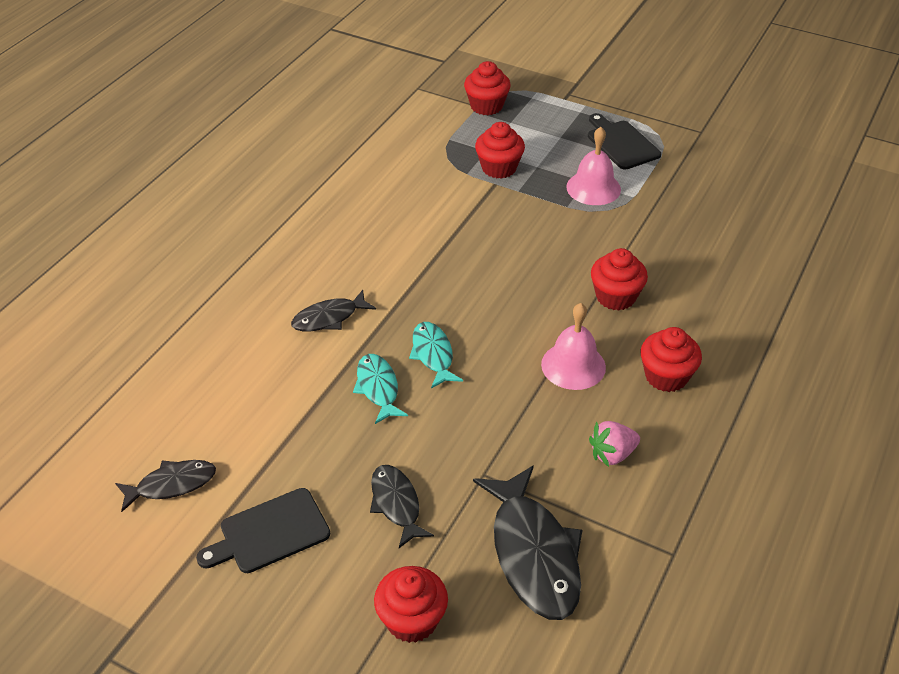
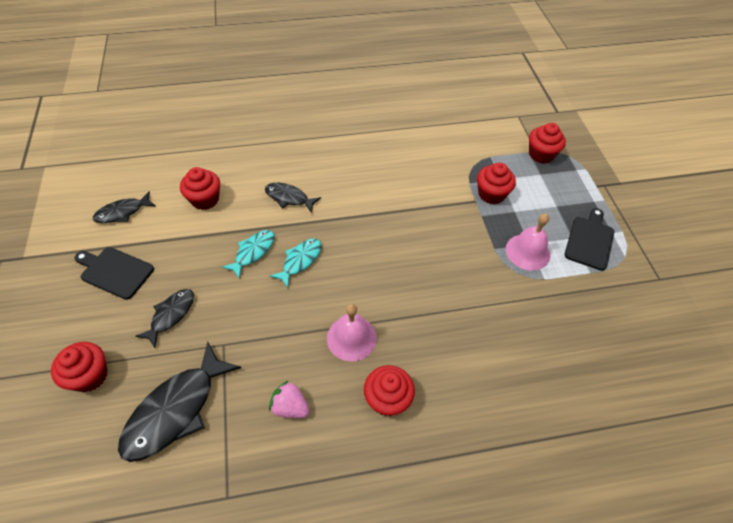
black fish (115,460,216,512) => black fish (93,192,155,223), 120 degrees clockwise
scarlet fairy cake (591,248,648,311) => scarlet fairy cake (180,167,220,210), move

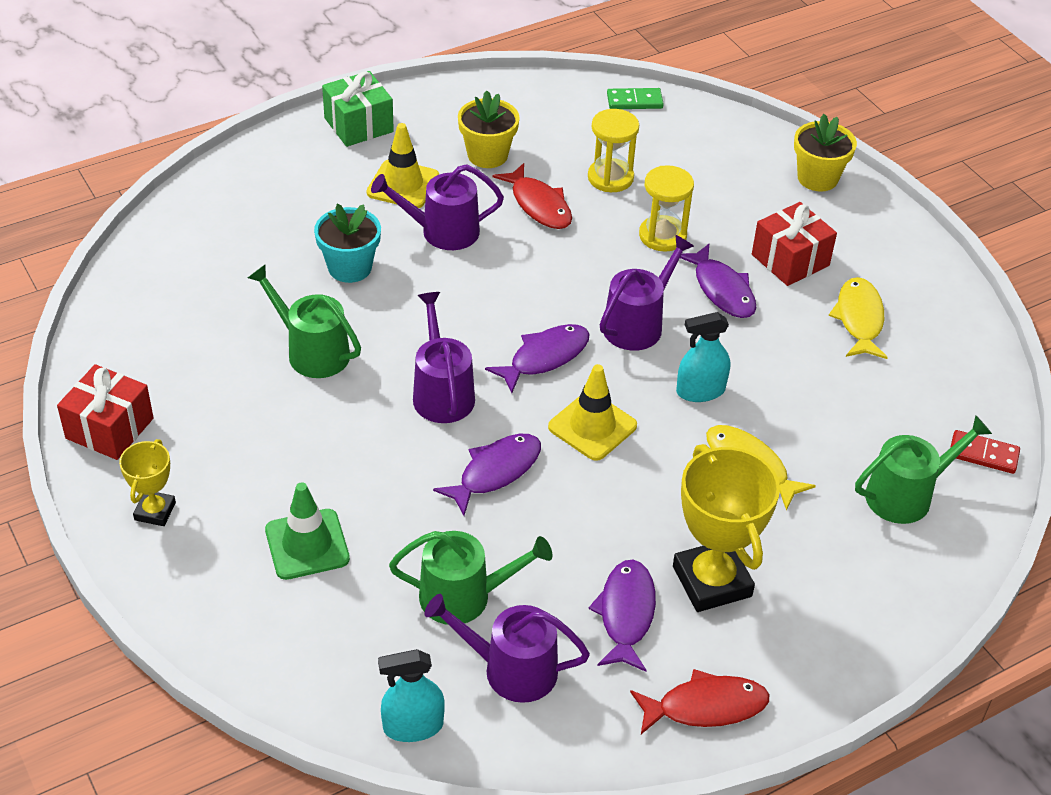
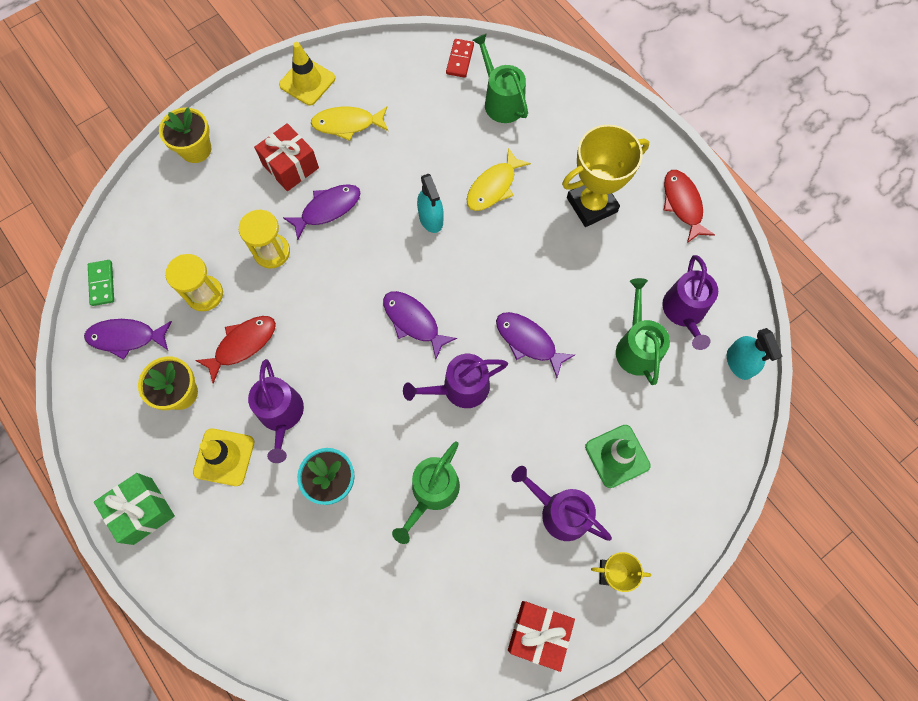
bright yellow road cone (548,364,637,461) => bright yellow road cone (279,42,335,106), move
royal purple fish (589,560,656,672) => royal purple fish (84,319,172,360), move
royal purple watering can (600,235,694,351) => royal purple watering can (511,466,612,541), move

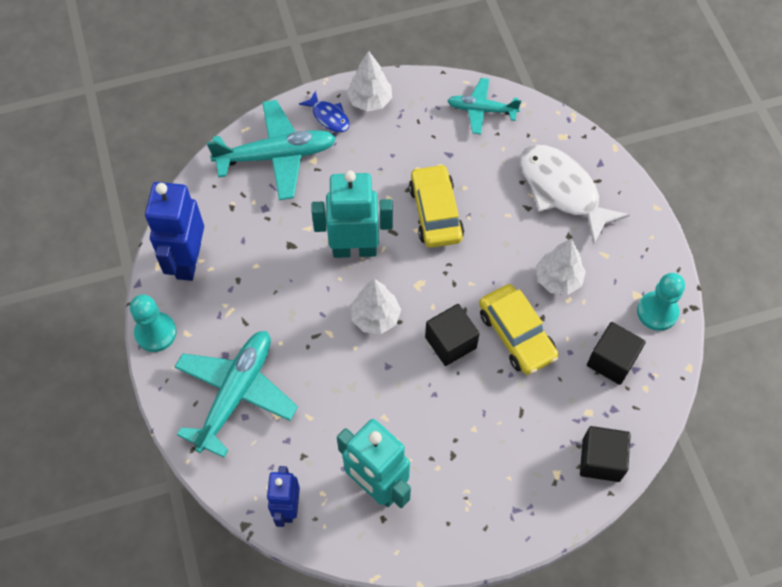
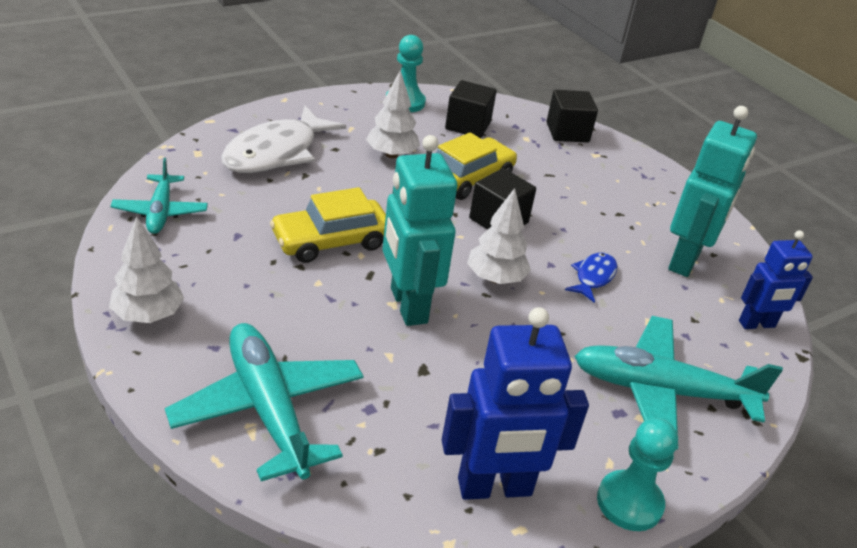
royal blue fish (299,91,350,132) => royal blue fish (565,252,617,303), move

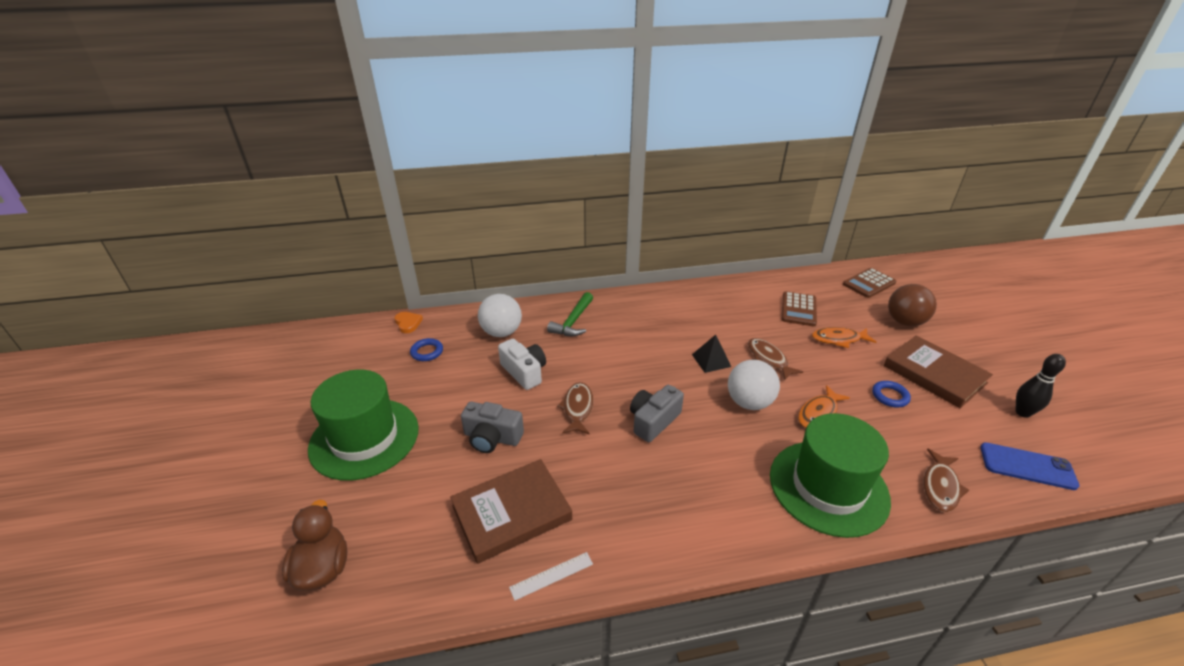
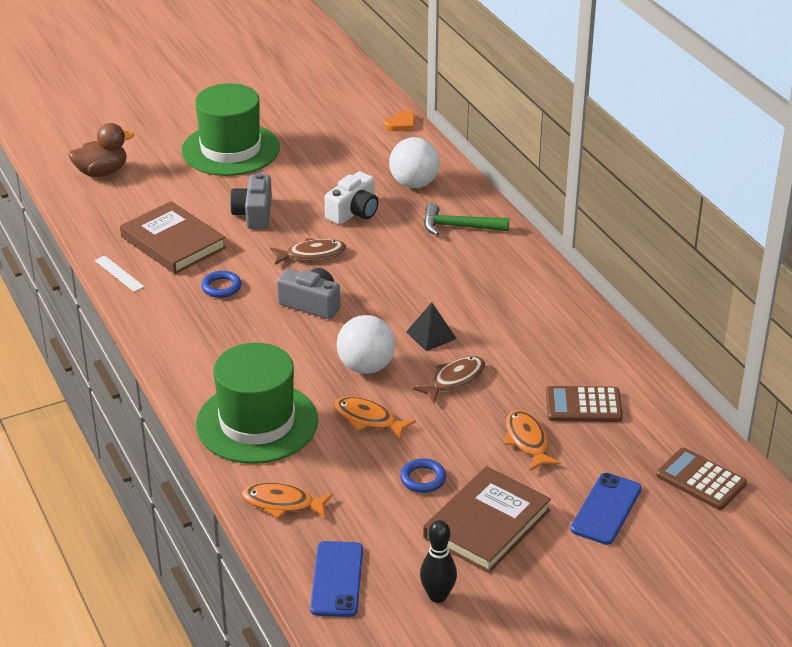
royal blue torus (410,338,443,361) => royal blue torus (201,271,241,298), move
brown play ball (888,284,937,326) => royal blue smartphone (571,473,642,545)
brown fish (924,448,969,512) => orange-coloured fish (242,482,333,519)

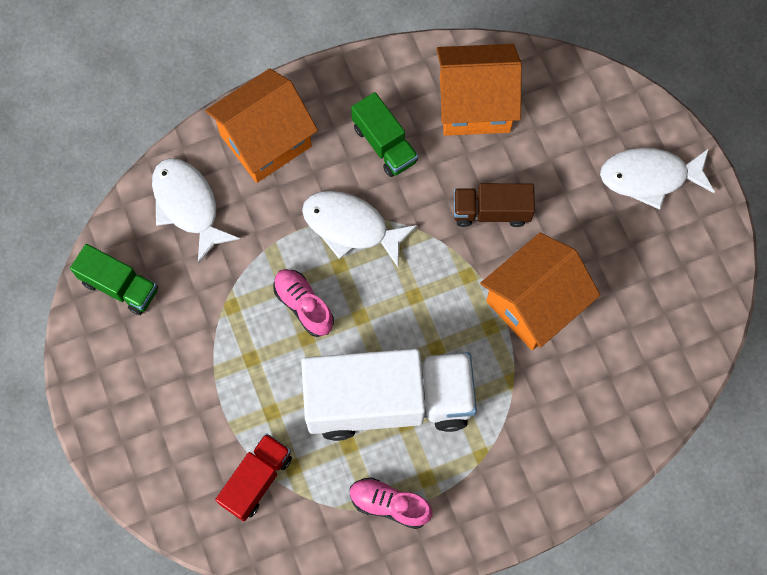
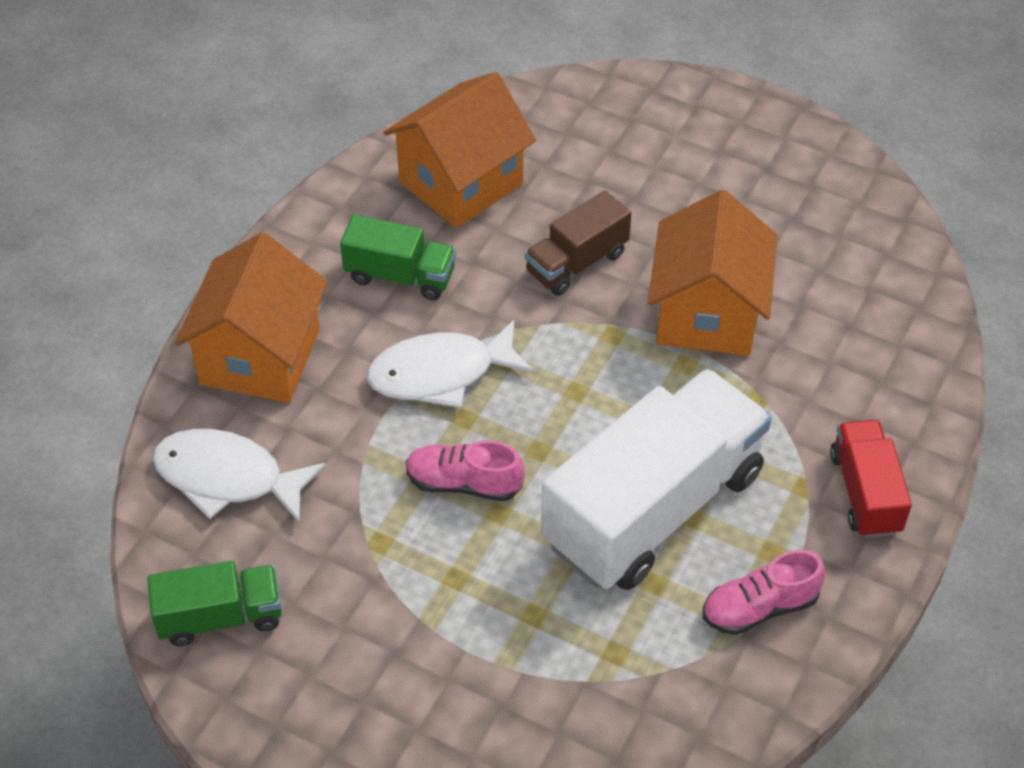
scarlet toy truck (215,433,292,521) => scarlet toy truck (830,420,912,538), move
pure white fish (600,148,715,210) => nothing

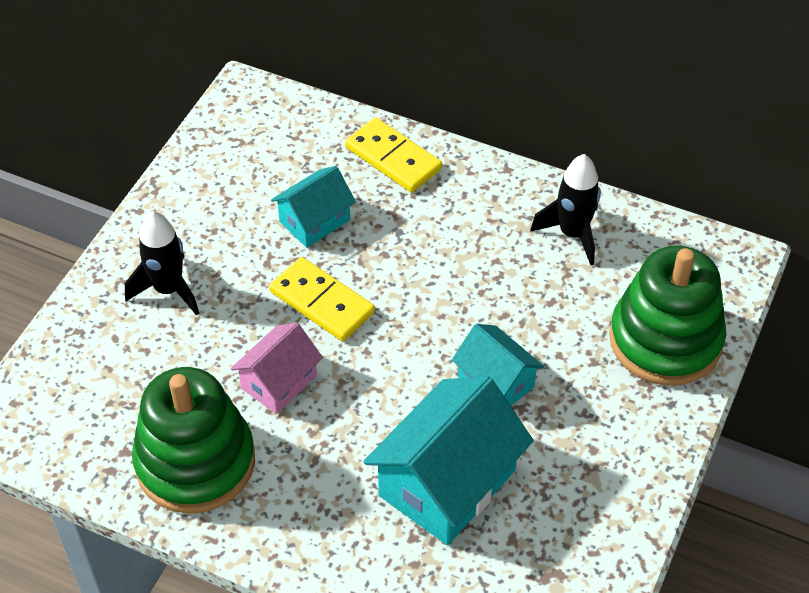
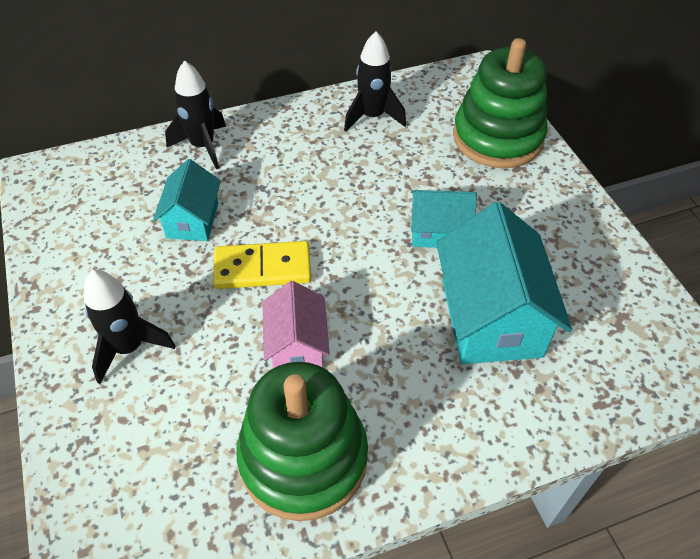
bright yellow domino (345,117,442,193) => black toy rocket (165,60,226,169)

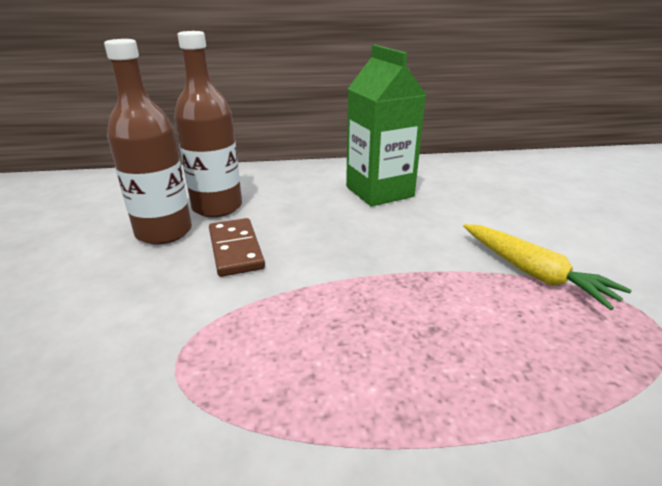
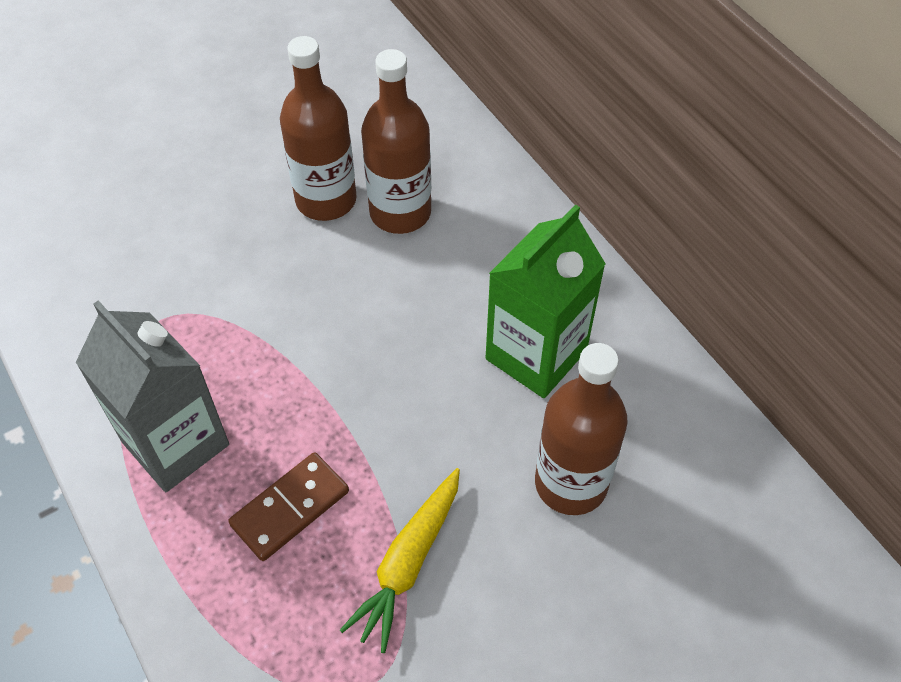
brown domino (209,218,265,277) => brown domino (228,452,349,561), move
nothing => gray milk carton (75,300,229,492)
nothing => brown drink bottle (535,343,628,515)

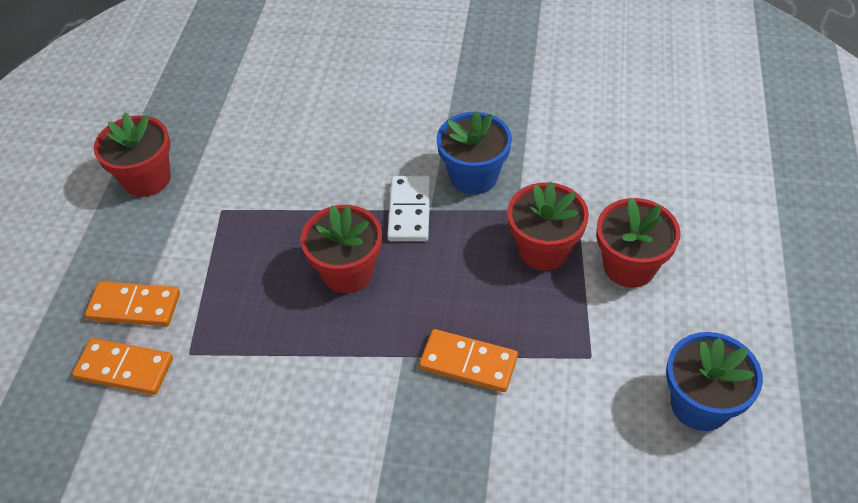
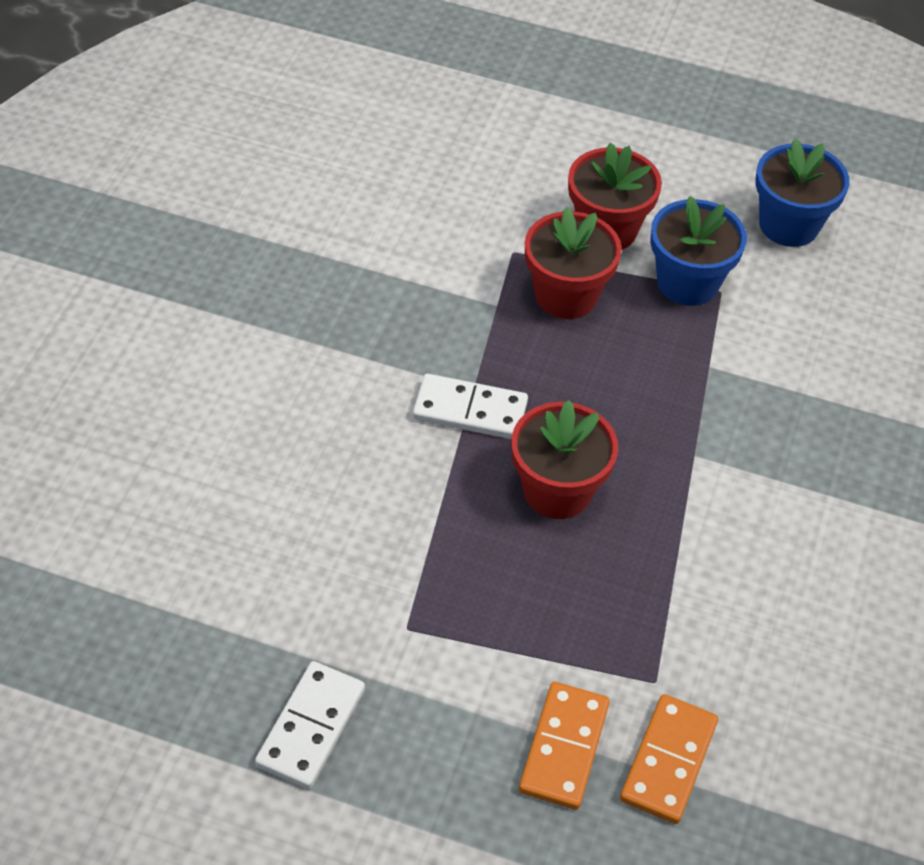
scarlet plant pot (94,113,171,197) => pure white domino (255,661,365,789)
orange-coloured domino (419,329,518,392) => nothing
royal blue plant pot (437,111,512,195) => royal blue plant pot (650,196,747,306), move

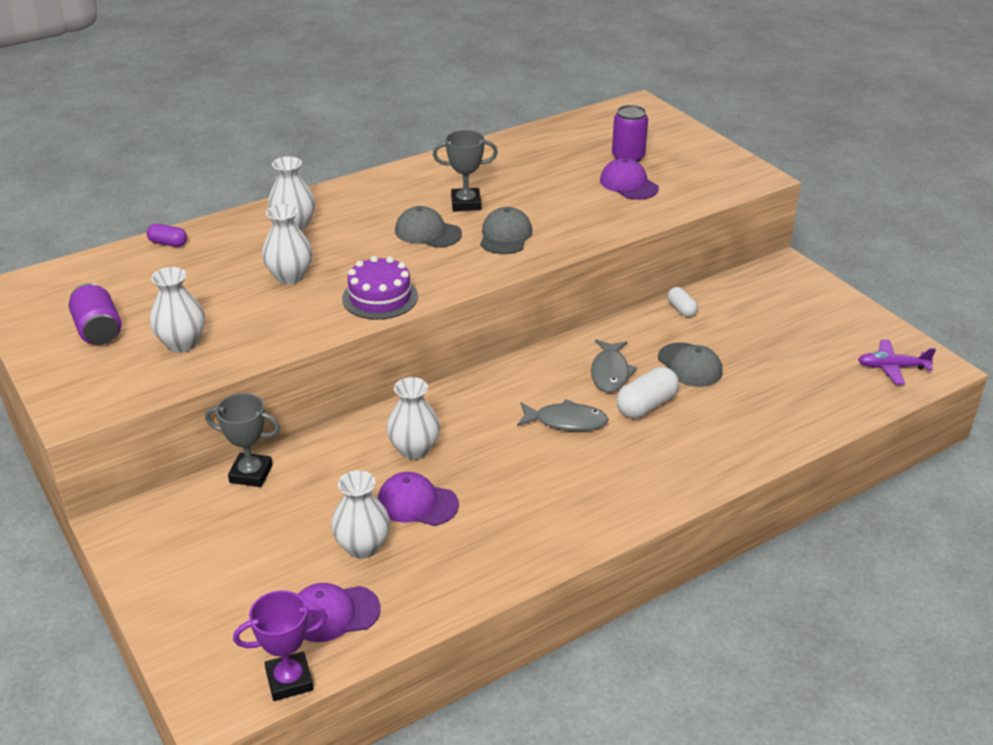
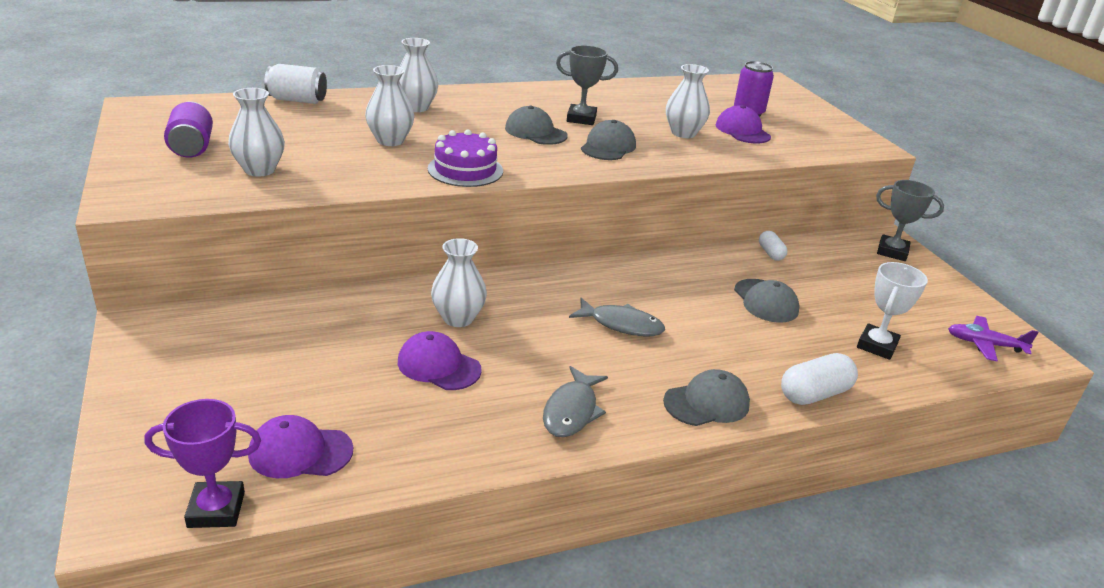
royal purple pill shape (147,224,187,247) => pure white soda can (264,64,327,104)
gray award cup (205,393,280,487) => gray award cup (876,180,944,261), move
pure white vase (331,470,390,559) => pure white vase (666,64,710,138), move
gray fish (591,339,637,393) => gray fish (543,366,608,437), move
pure white pill shape (617,367,679,418) => pure white pill shape (781,353,858,405), move
nothing => gray peaked cap (663,369,750,426)
nothing => pure white award cup (857,262,928,360)

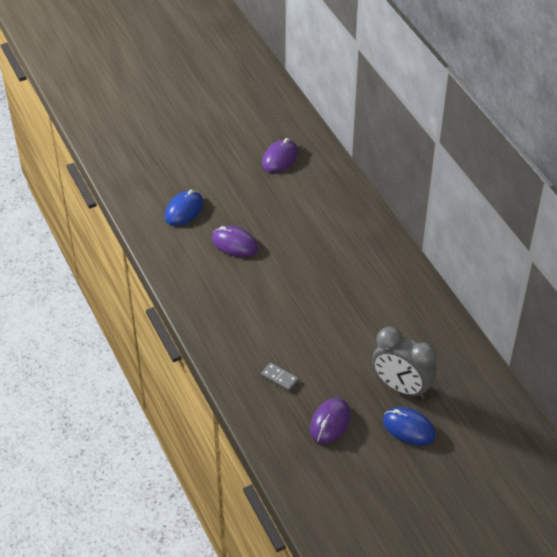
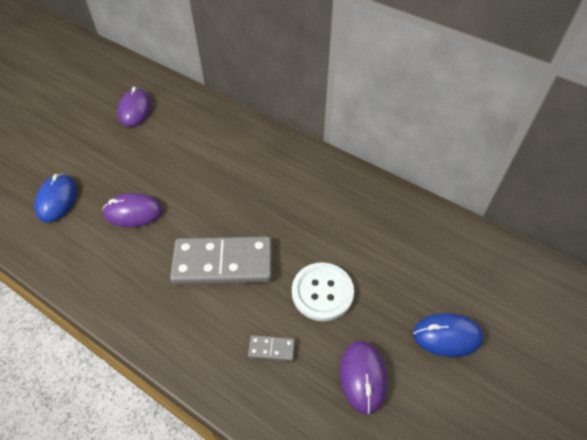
gray alarm clock (372,326,437,399) => nothing
nothing => gray domino (170,237,271,285)
nothing => pure white shirt button (292,262,354,321)

